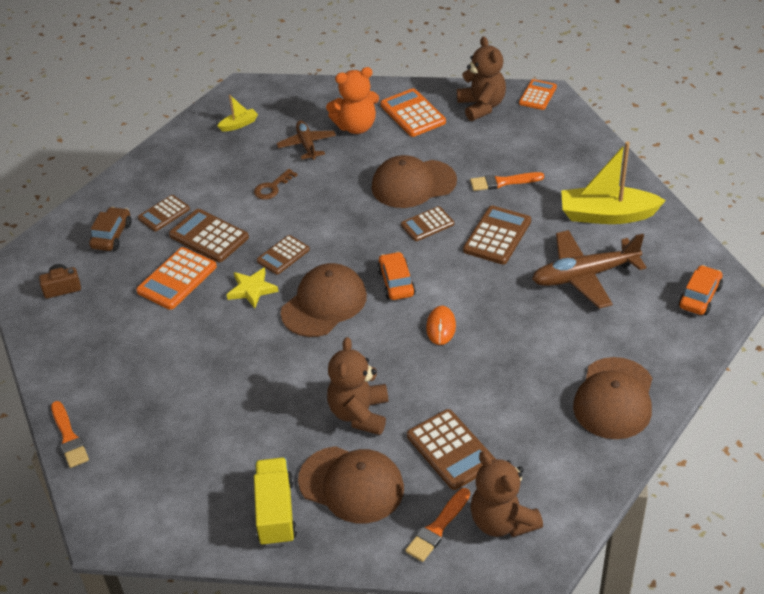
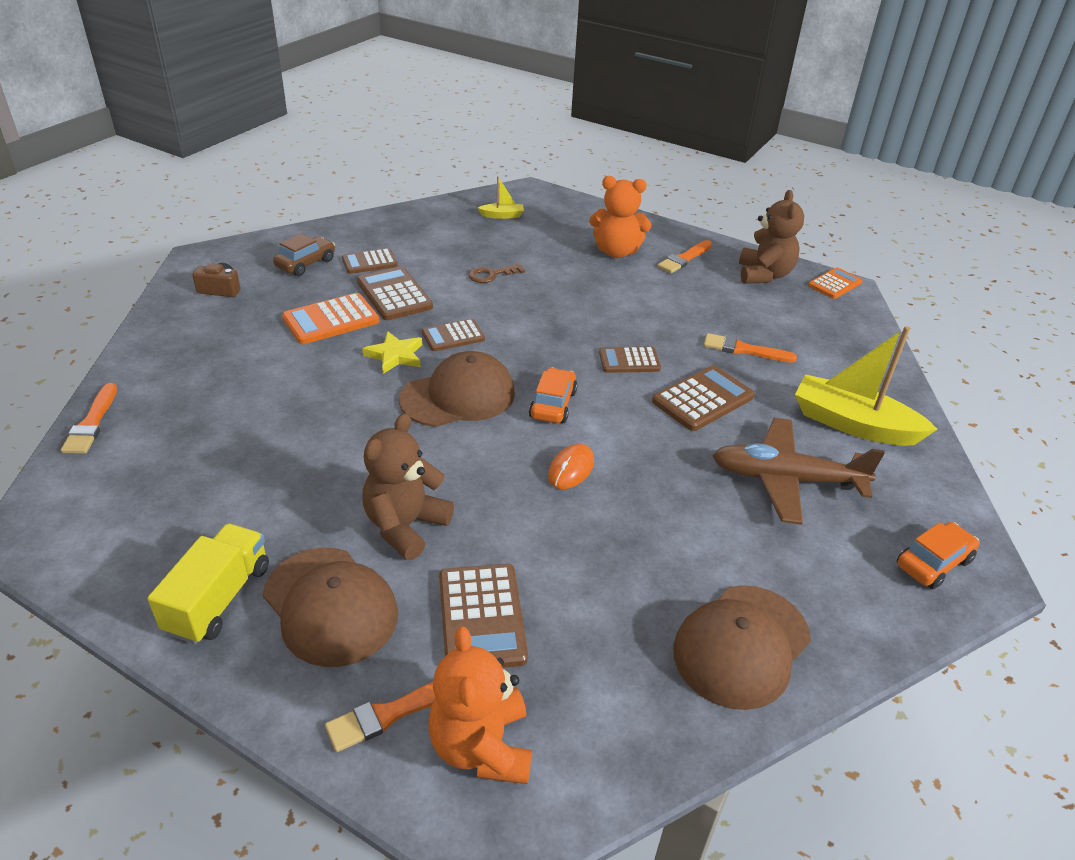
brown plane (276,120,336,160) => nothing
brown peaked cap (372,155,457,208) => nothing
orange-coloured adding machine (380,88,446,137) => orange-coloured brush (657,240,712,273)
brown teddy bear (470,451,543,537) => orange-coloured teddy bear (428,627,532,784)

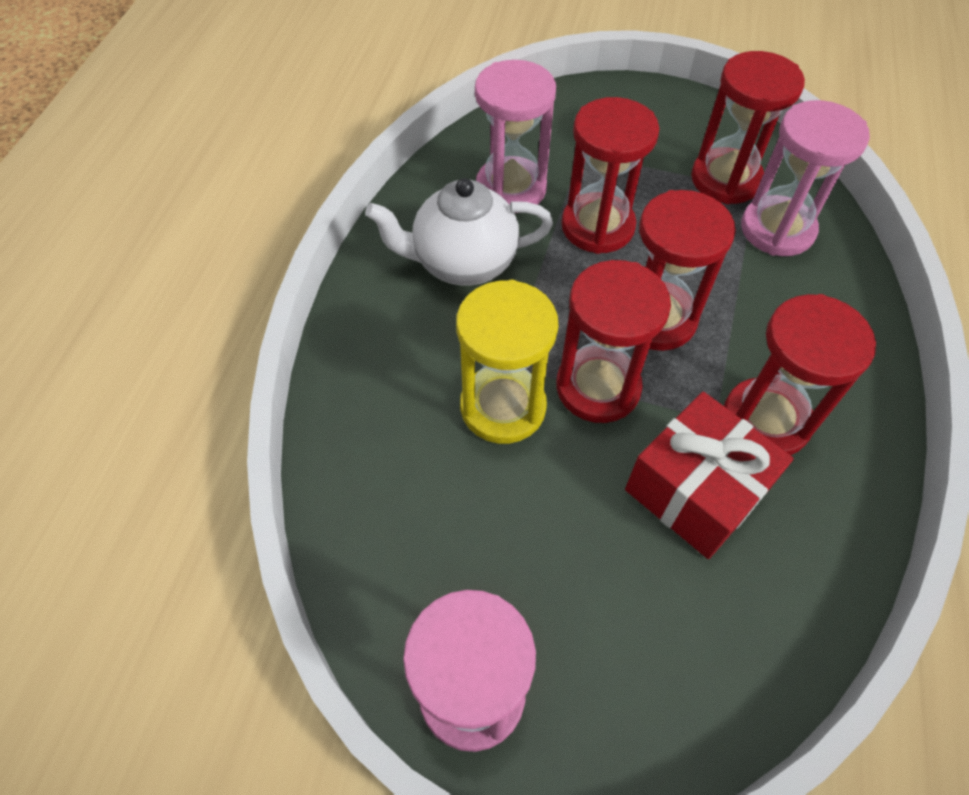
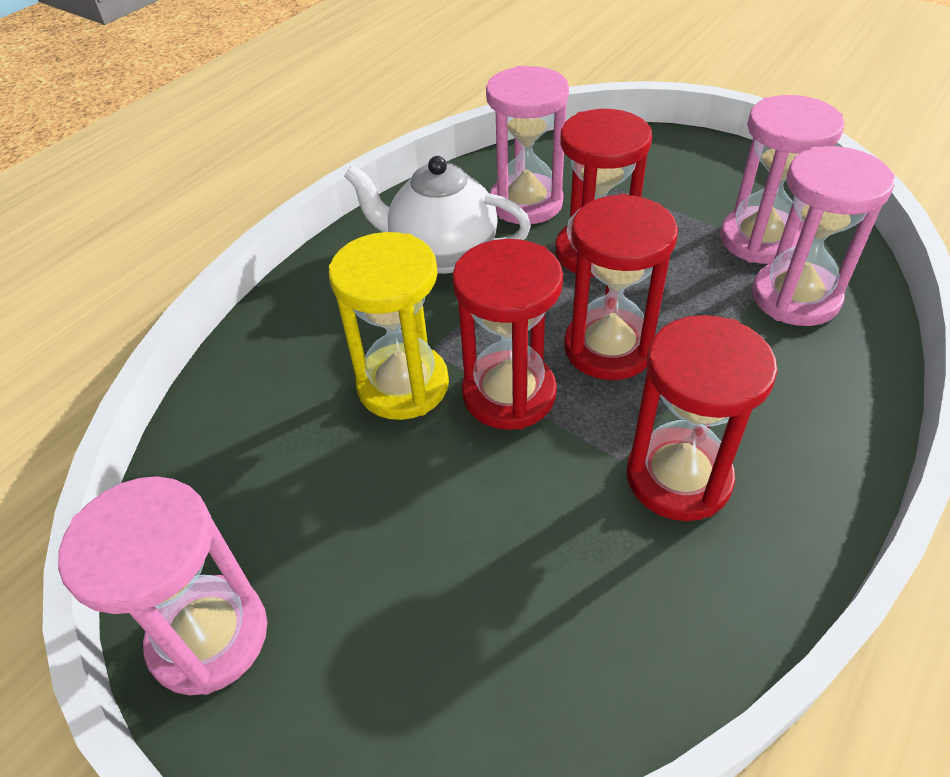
scarlet gift (625,391,794,559) => nothing
scarlet sandglass (691,51,805,204) => pink sandglass (720,95,845,264)

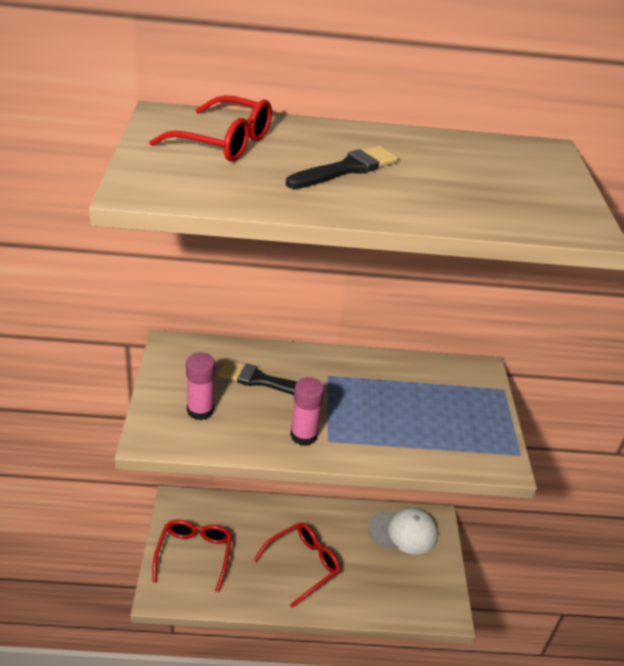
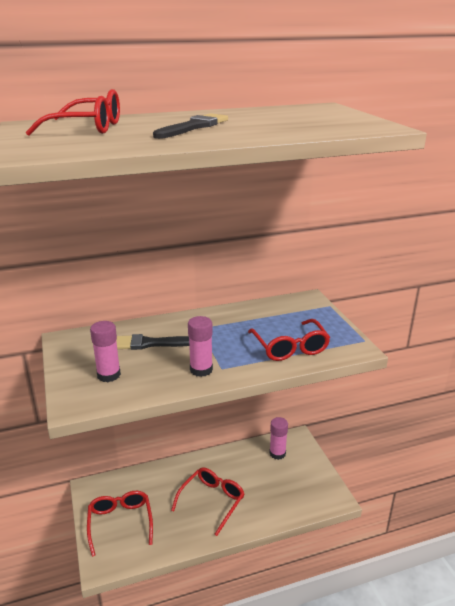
pure white peaked cap (369,508,438,555) => pink stick of glue (269,417,288,460)
nothing => scarlet eyeglasses (248,319,330,361)

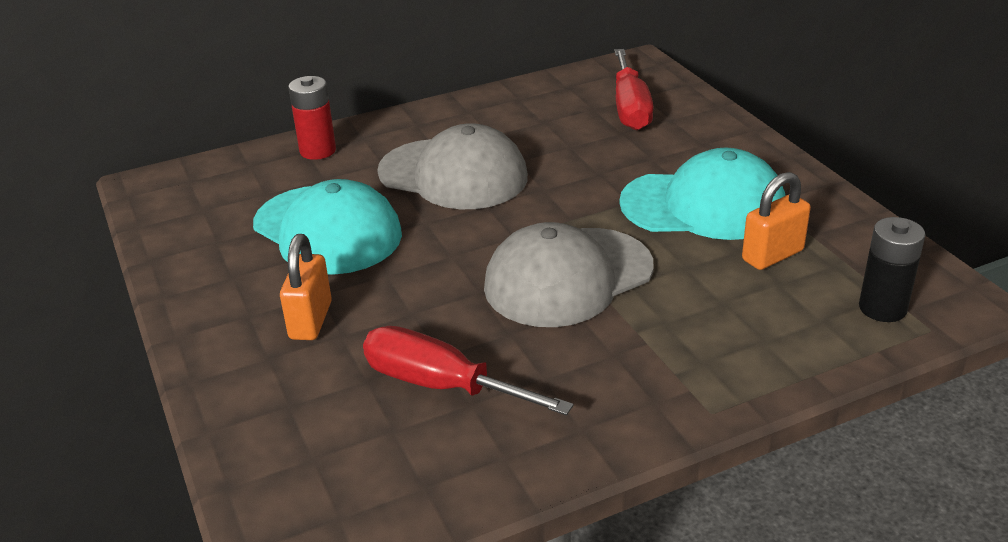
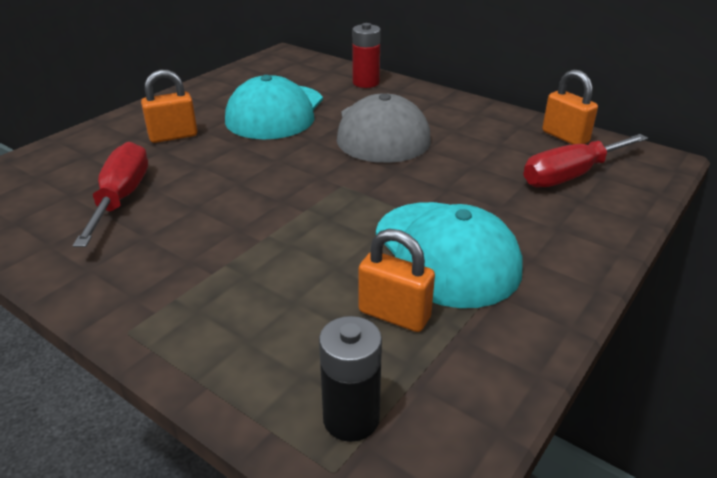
gray peaked cap (484,222,654,327) => nothing
nothing => orange-coloured lock (542,70,598,145)

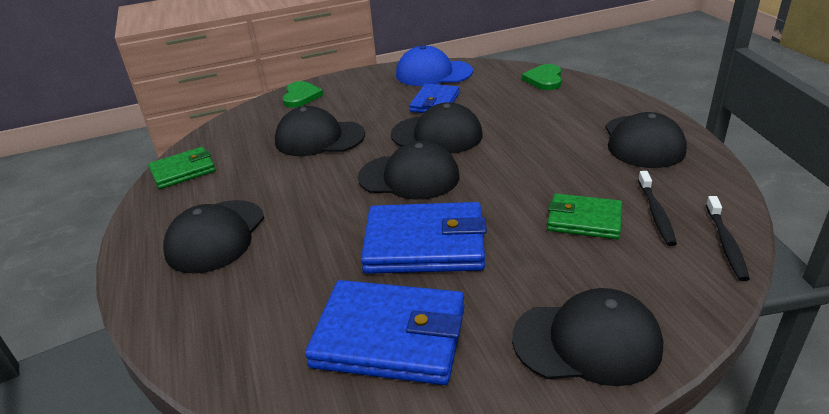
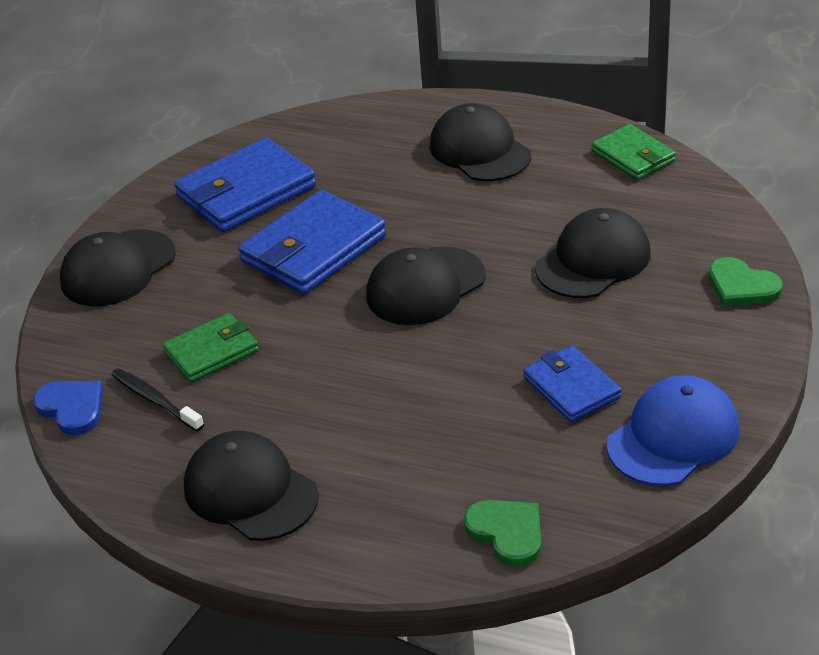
emerald card wallet (148,147,216,189) => emerald card wallet (592,124,676,180), 45 degrees counterclockwise
black peaked cap (391,102,483,154) => nothing
black toothbrush (706,196,750,281) => royal blue love heart (33,381,103,435)

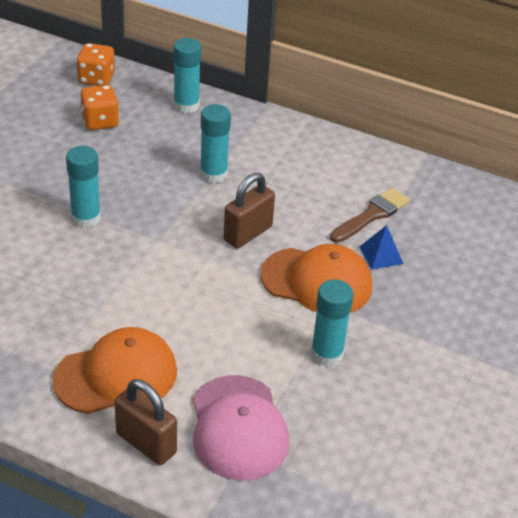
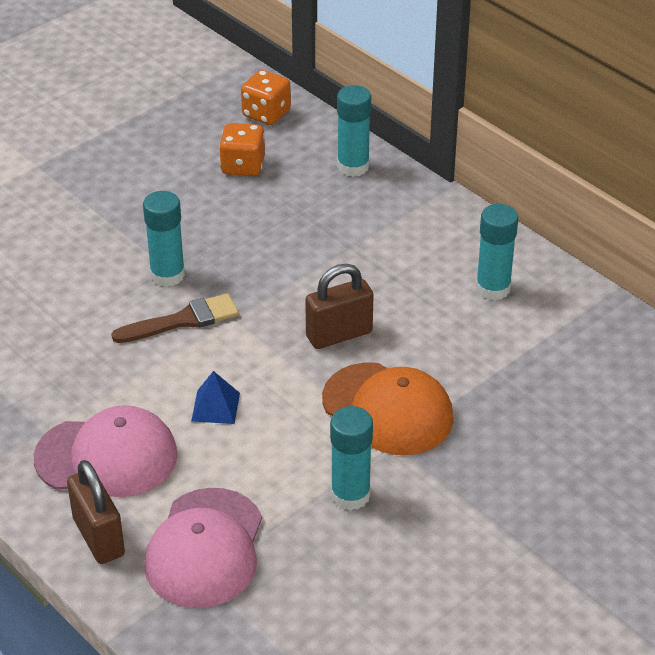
orange-coloured peaked cap (53,327,177,414) => pink peaked cap (34,405,177,497)
teal stick of glue (200,104,231,183) => teal stick of glue (476,204,518,301), move
brown brush (330,188,410,243) => brown brush (111,293,239,343), move
royal blue pyramid (360,225,403,269) => royal blue pyramid (191,371,240,424), move

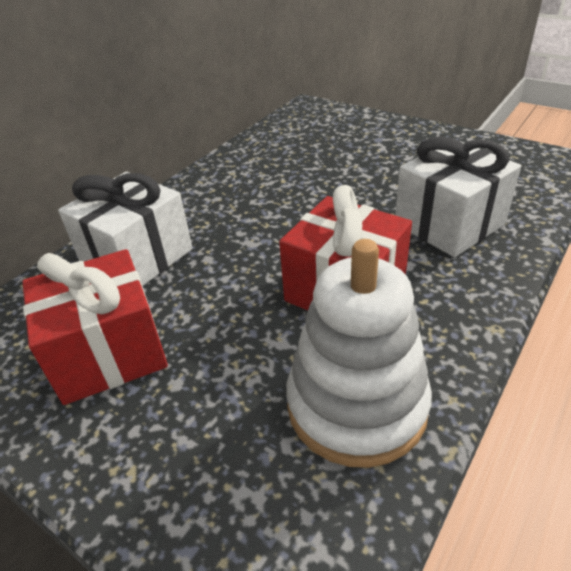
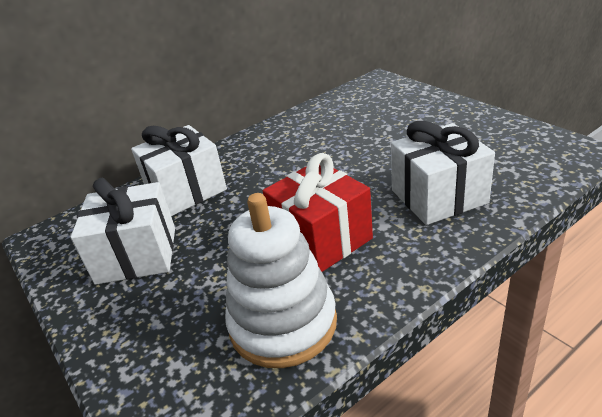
scarlet gift (22,249,168,405) => pure white gift (71,178,175,285)

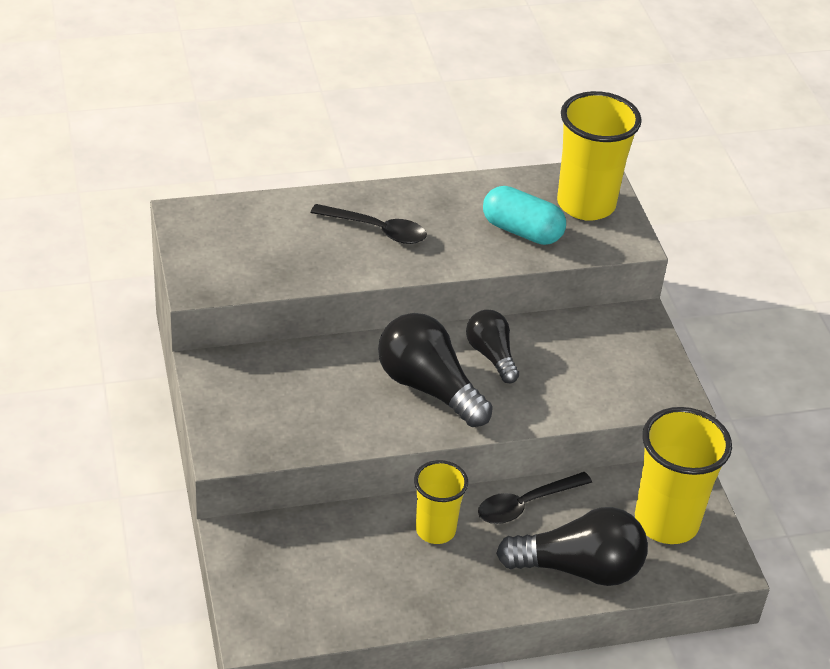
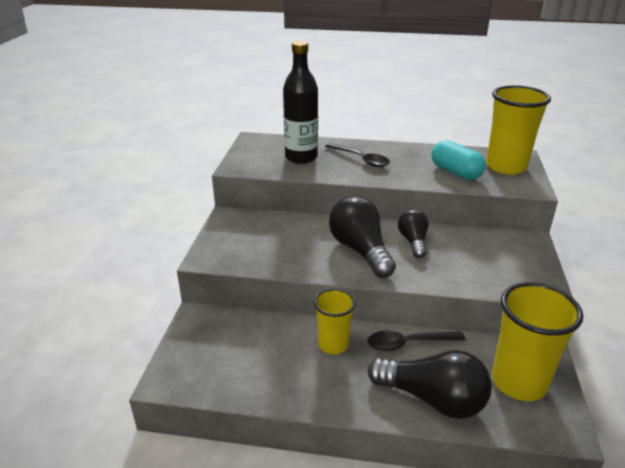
nothing => black drink bottle (283,41,318,164)

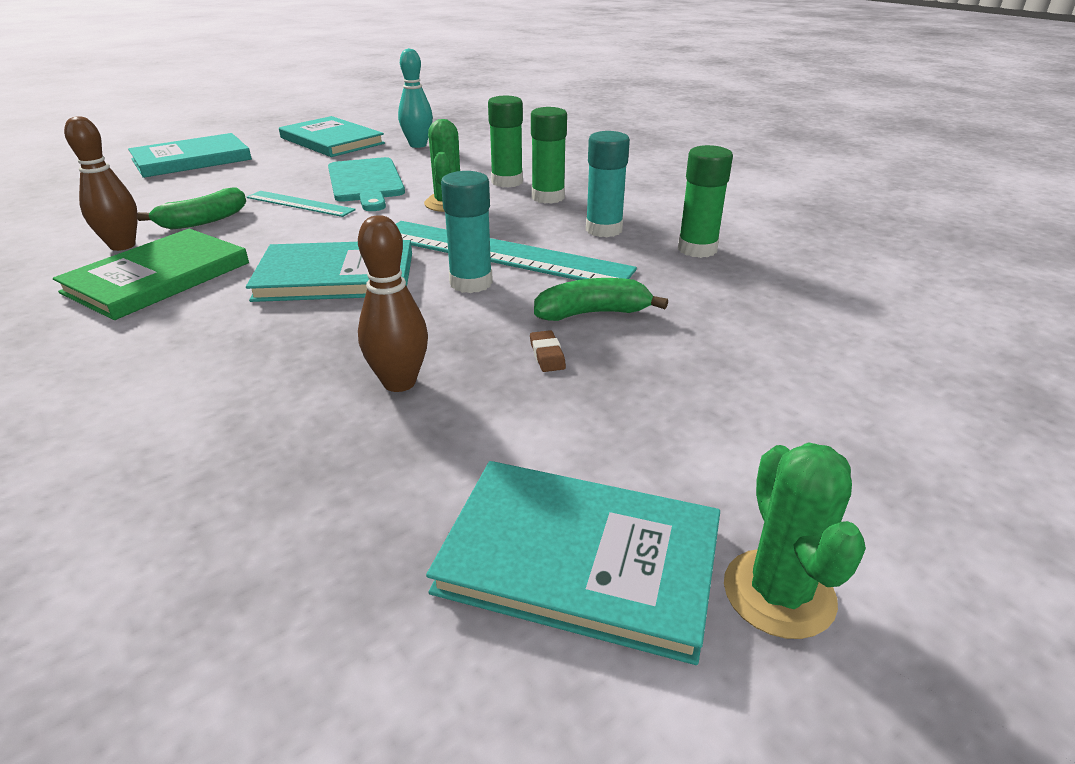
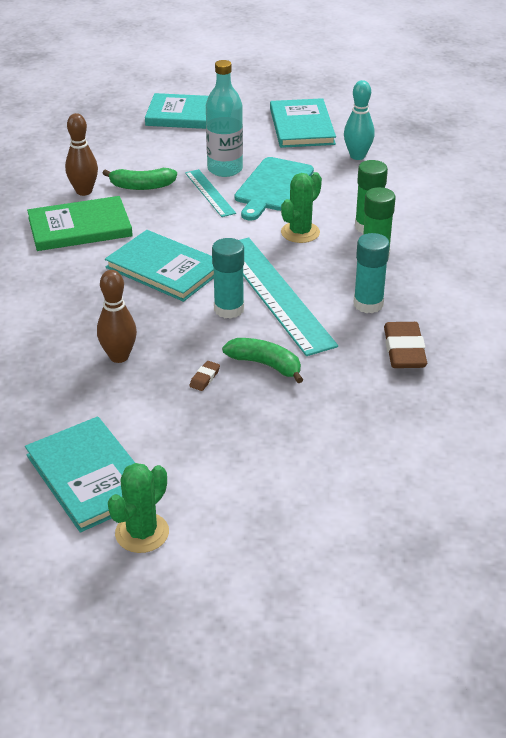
emerald stick of glue (678,145,733,258) => brown pencil eraser (384,322,427,368)
nothing => teal drink bottle (206,60,243,177)

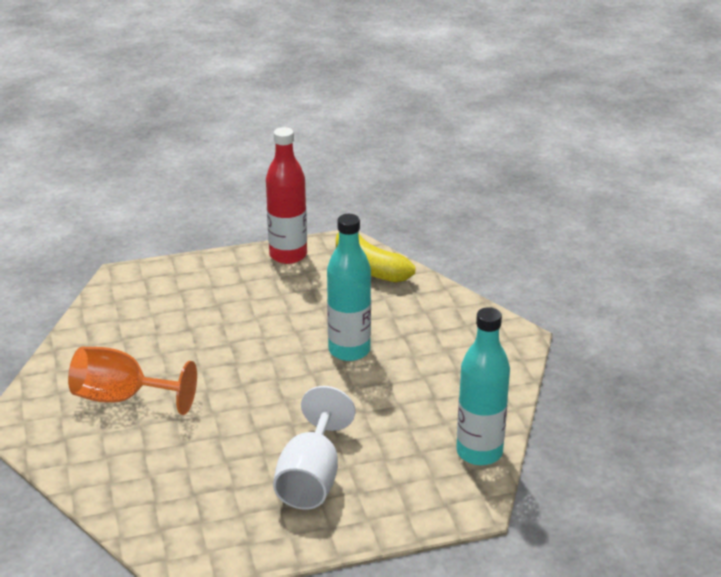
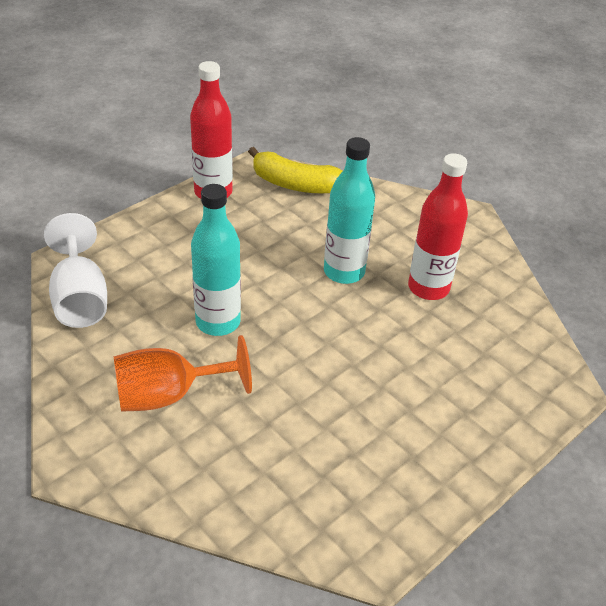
pure white chalice (273,386,355,510) => pure white chalice (44,213,107,328), move
teal drink bottle (456,307,510,465) => teal drink bottle (191,184,241,336), move
nothing => scarlet drink bottle (408,153,468,300)

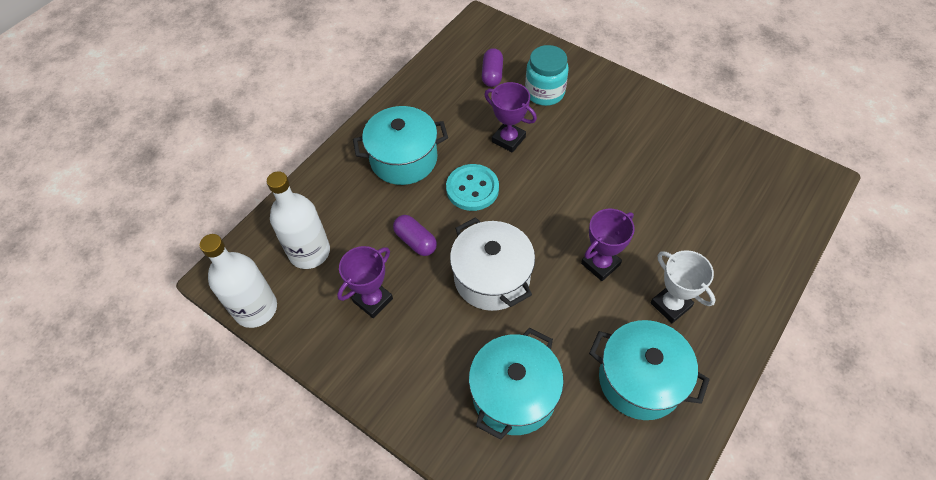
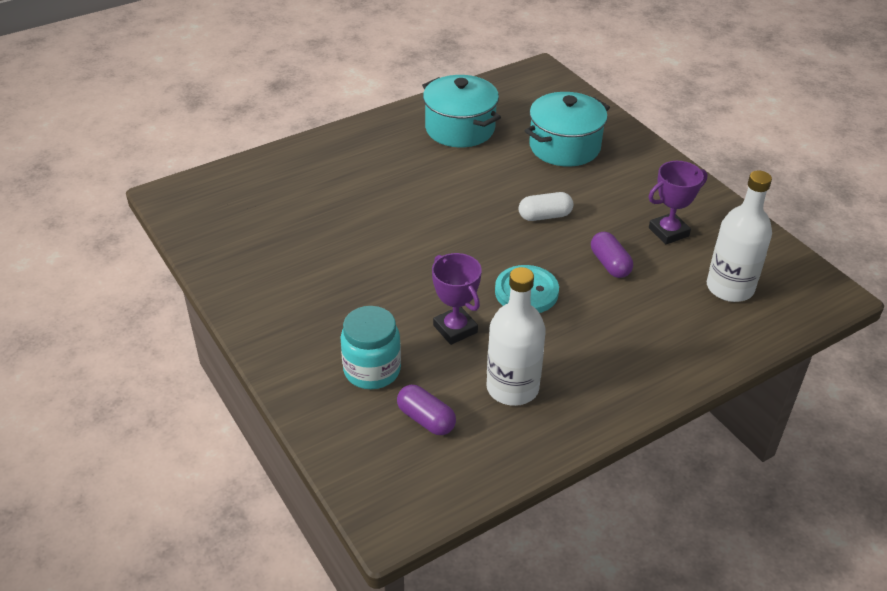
pure white drink bottle (200,234,277,328) => pure white drink bottle (486,267,546,406), move
teal pot (353,106,448,185) => nothing
pure white pot (450,217,535,311) => pure white pill shape (519,192,574,221)
royal purple pill shape (482,48,503,87) => royal purple pill shape (397,385,456,435), 75 degrees counterclockwise
royal purple award cup (581,209,635,281) => nothing
pure white award cup (651,250,716,323) => nothing

